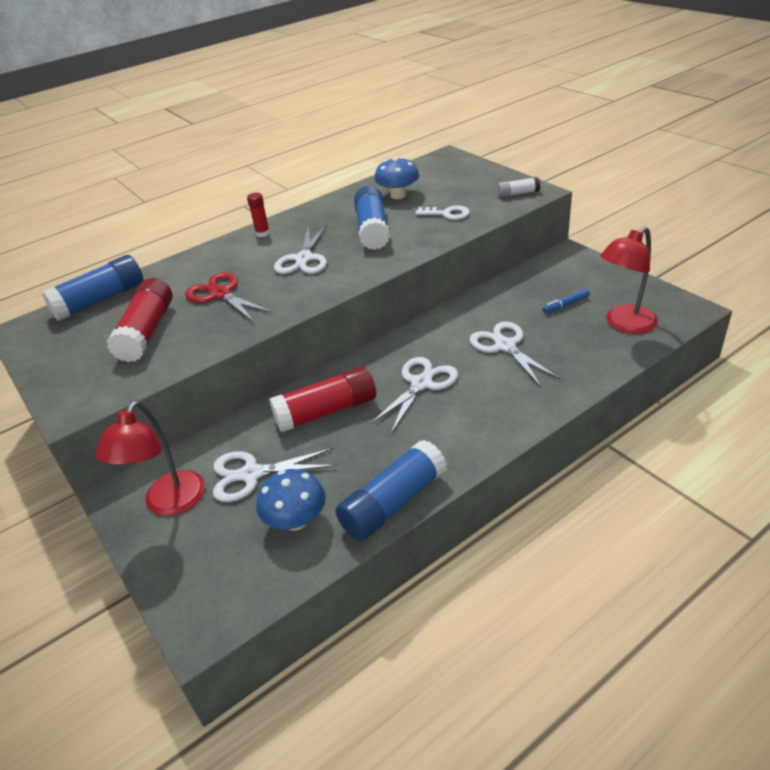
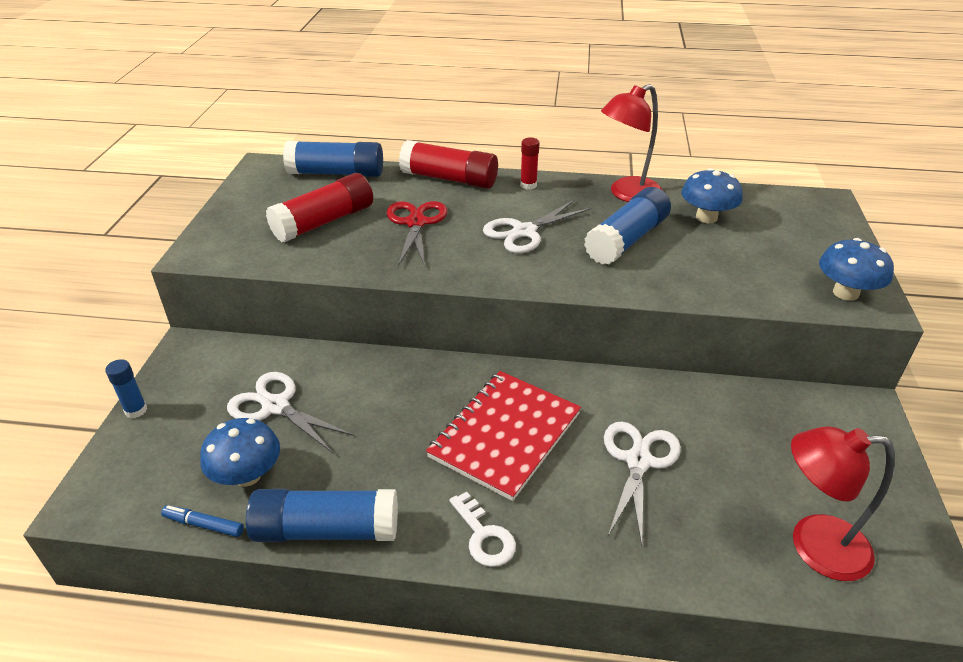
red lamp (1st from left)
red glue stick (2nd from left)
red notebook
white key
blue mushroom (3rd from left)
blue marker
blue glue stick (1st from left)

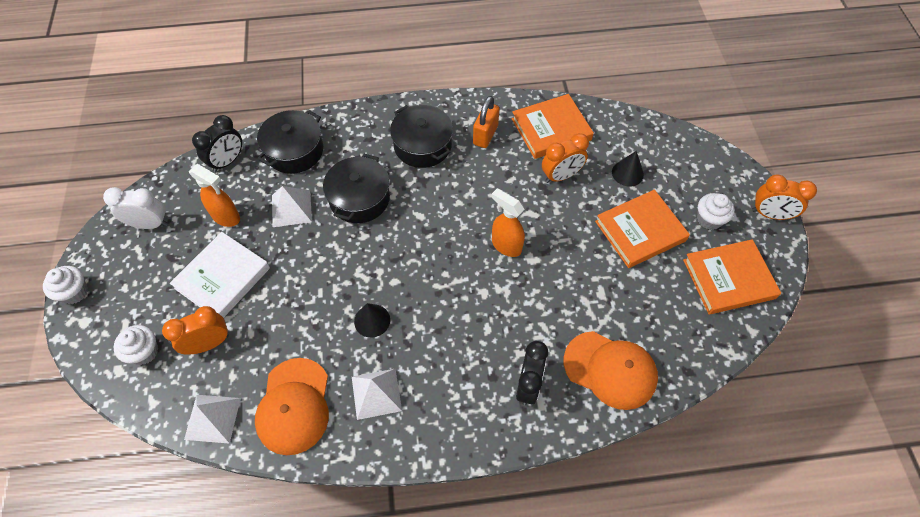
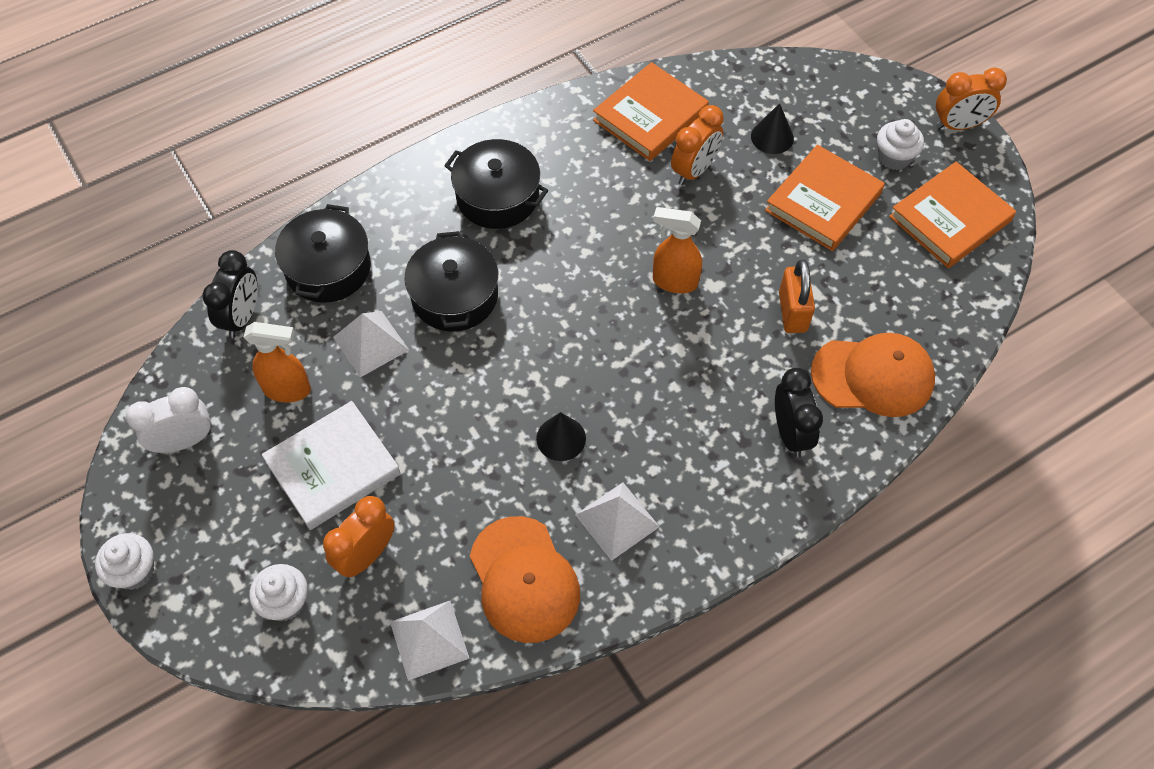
white book
orange padlock

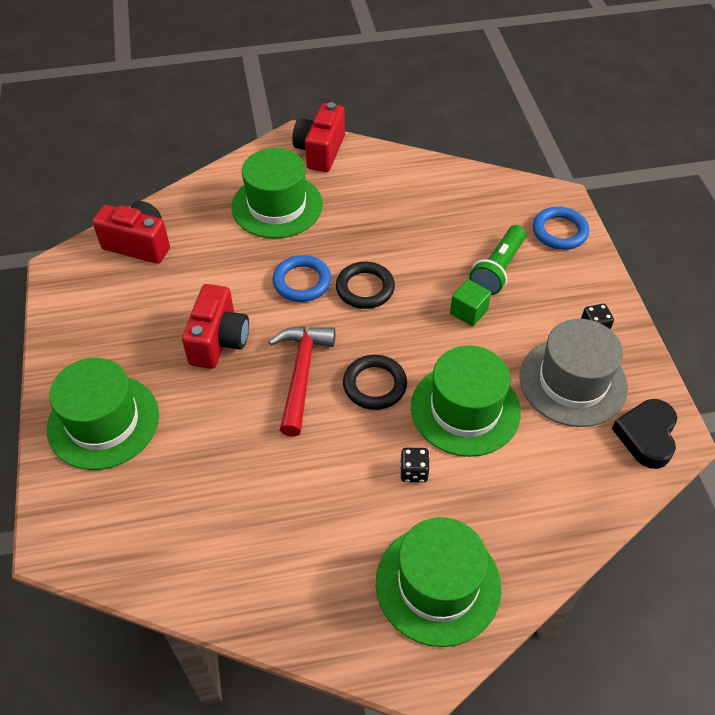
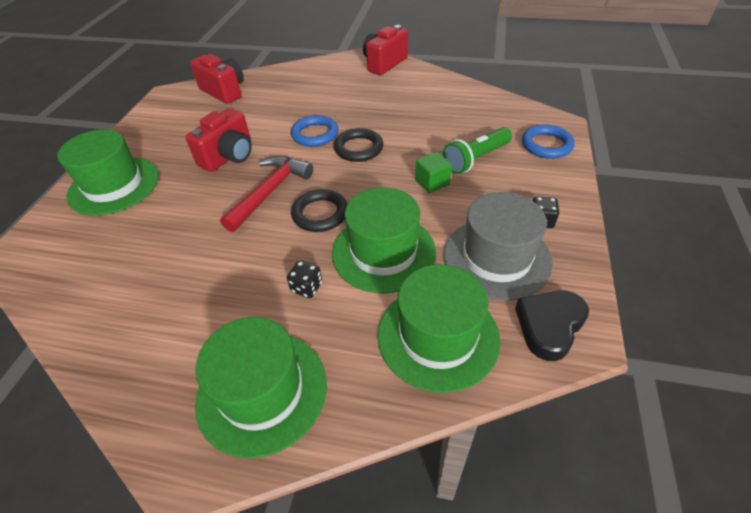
green hat (4th from left)

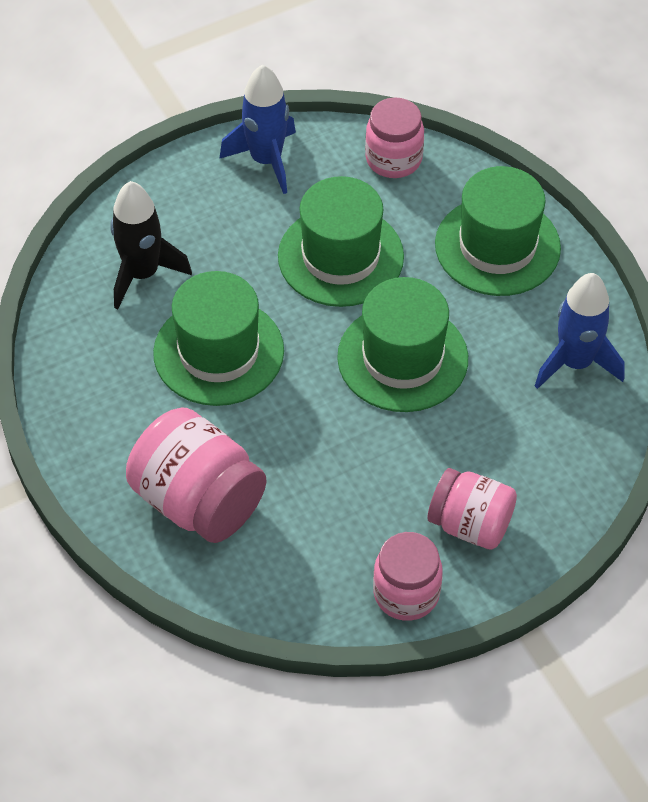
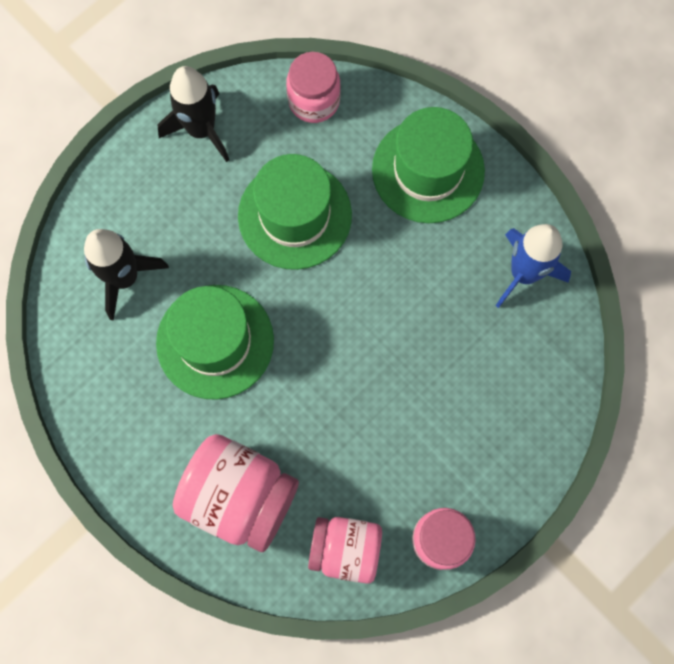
black rocket (2nd from left)
green hat (3rd from left in the first image)
pink jar (3rd from left)

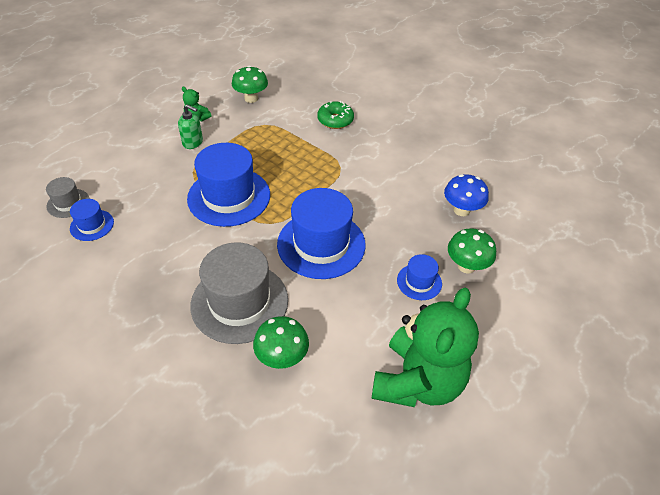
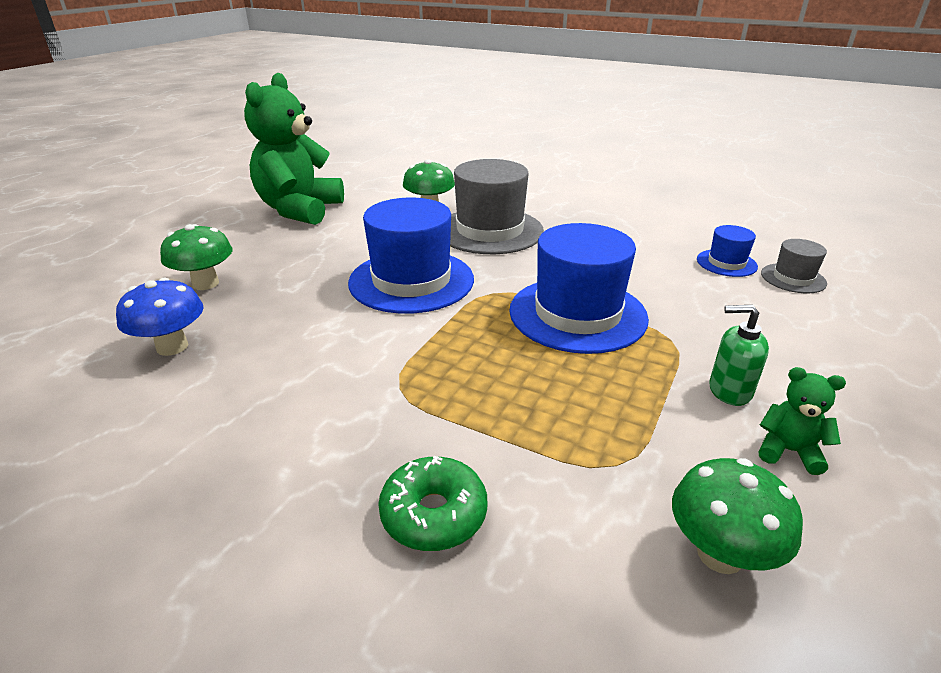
blue hat (4th from left in the first image)

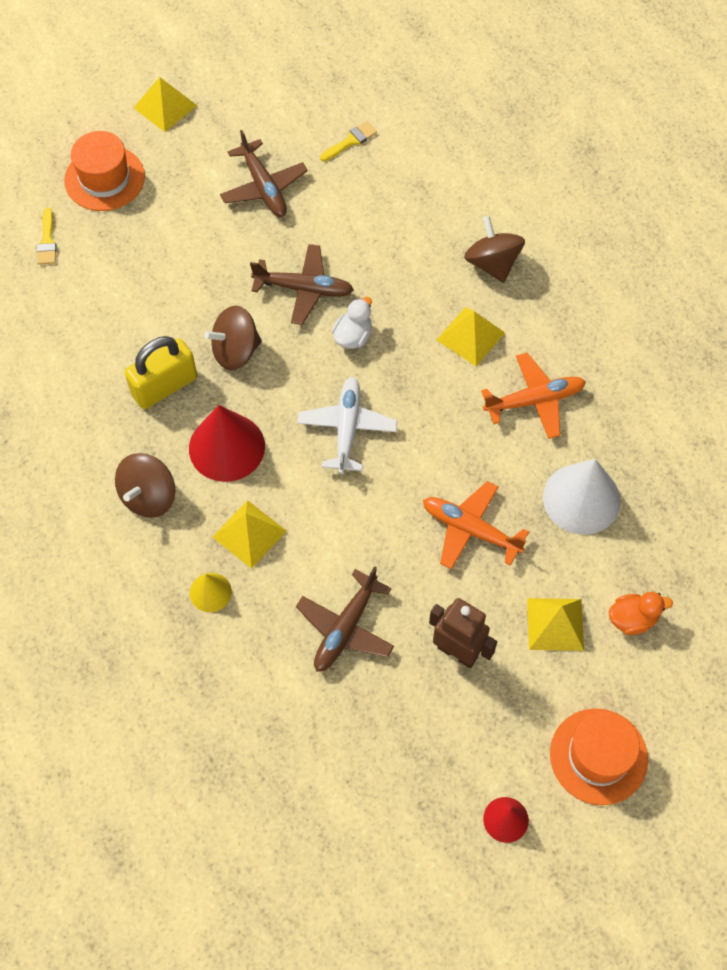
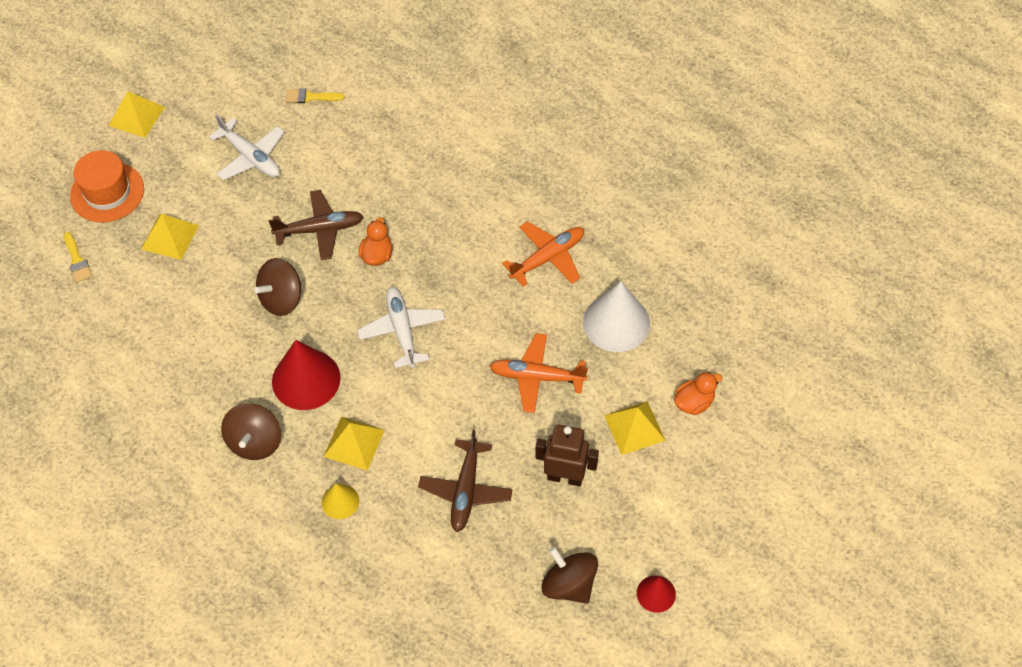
yellow padlock
white plane (1st from left)
yellow brush (2nd from left)
orange duck (1st from left)
yellow pyramid (2nd from left)
brown spinning top (3rd from left)
orange hat (2nd from left in the first image)

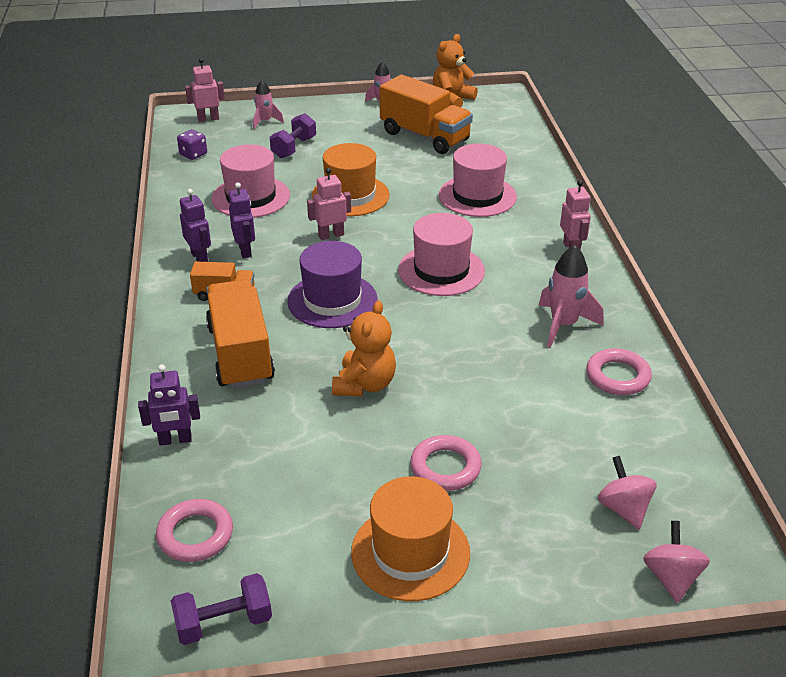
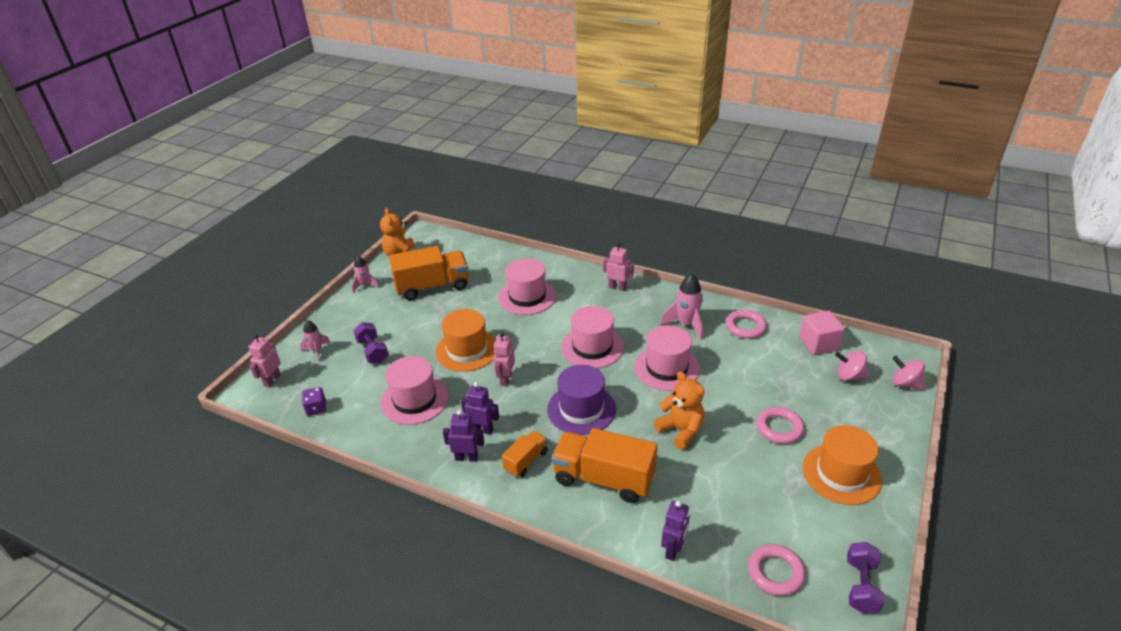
pink hat (4th from left)
pink cube

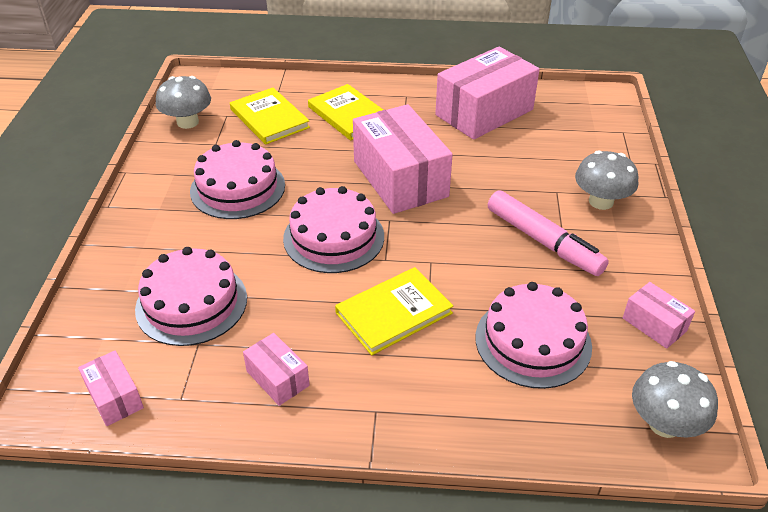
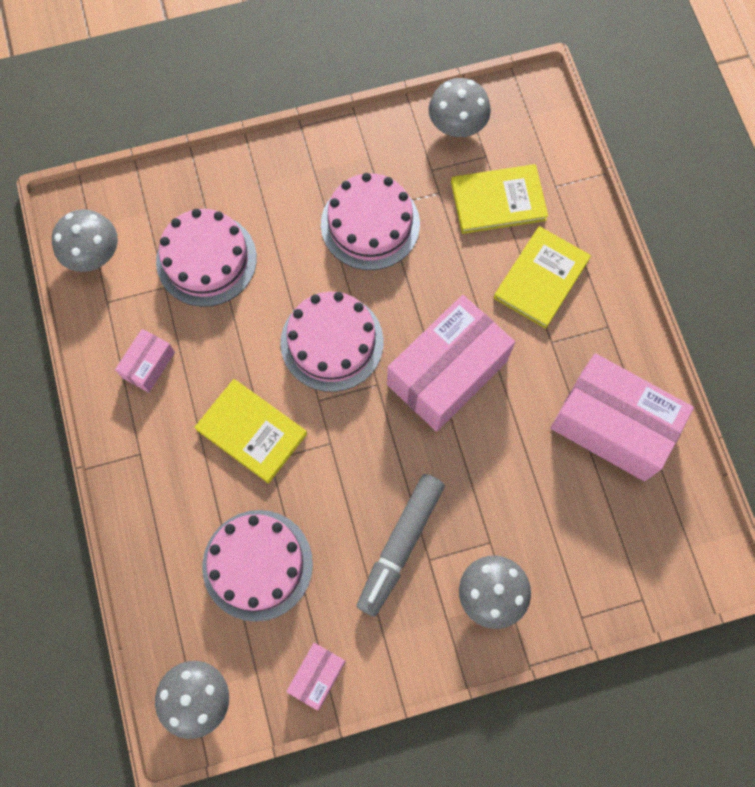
grey mushroom (1st from left)
yellow book (2nd from left)
grey marker

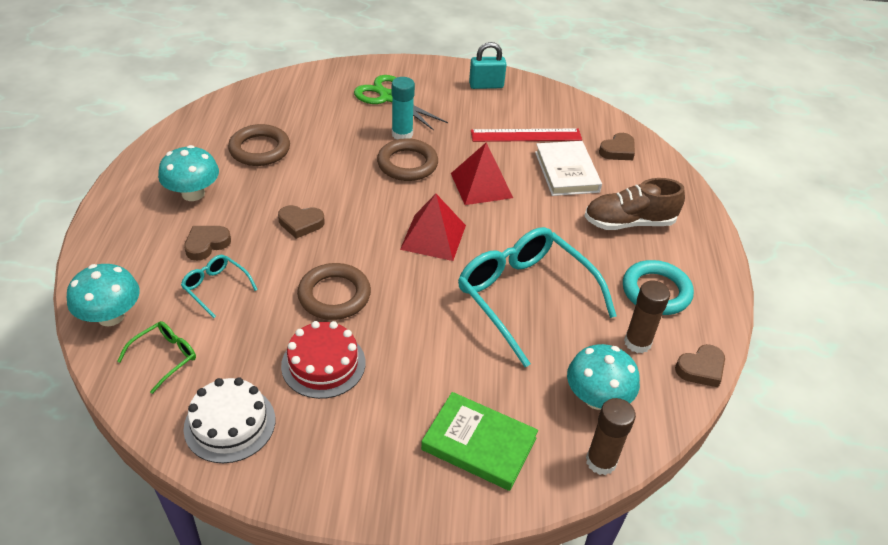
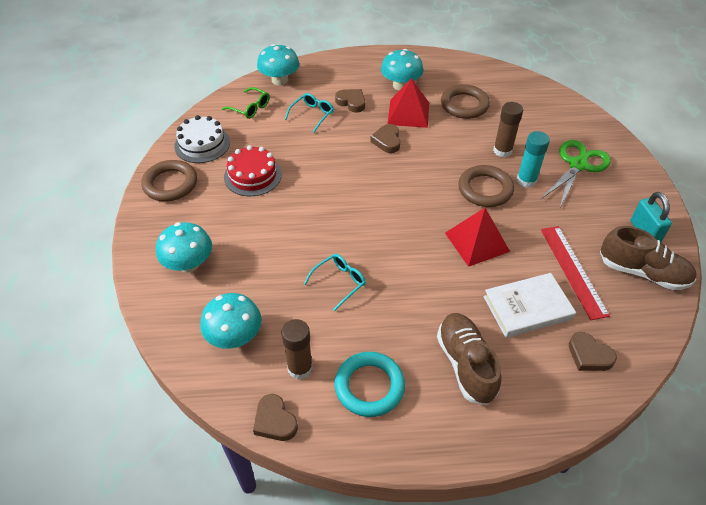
brown ring (1st from left)
red pyramid (1st from left)
turquoise mushroom (1st from left)
turquoise glasses (2nd from left)
brown glue stick (2nd from left)
brown shoe (2nd from left)

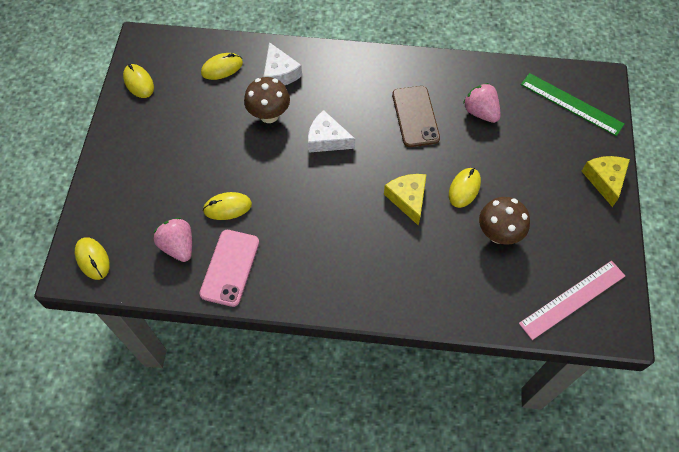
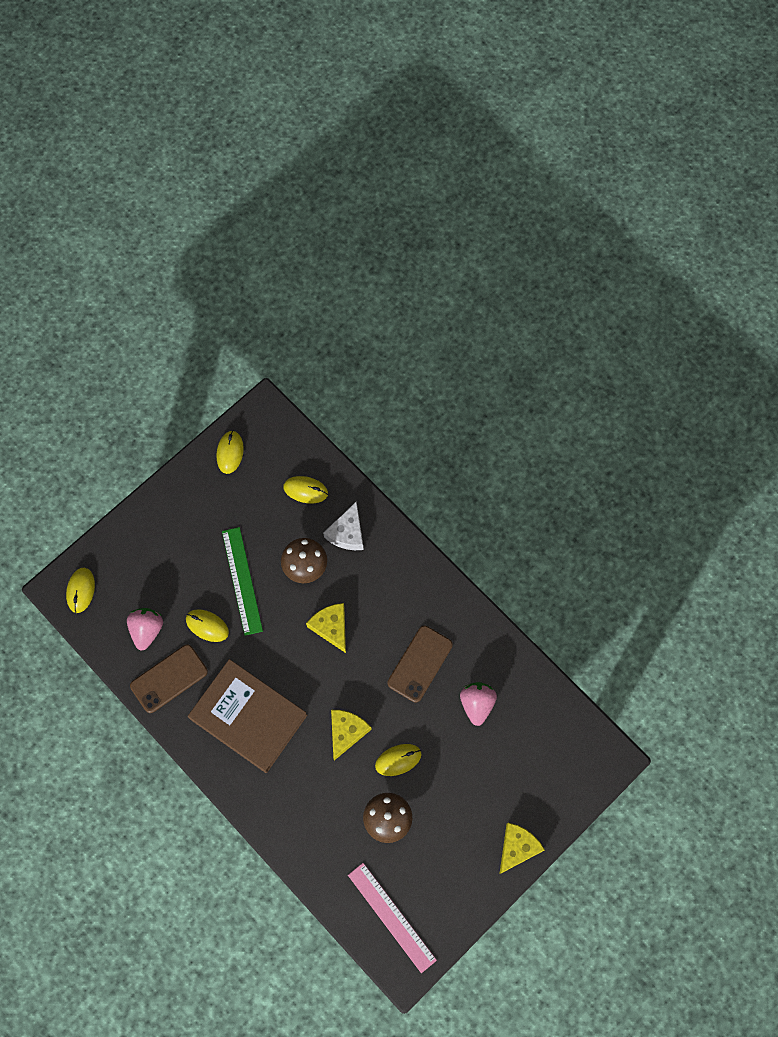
brown phone (1st from left)
yellow cheese (1st from left)
pink ruler
green ruler
brown book

